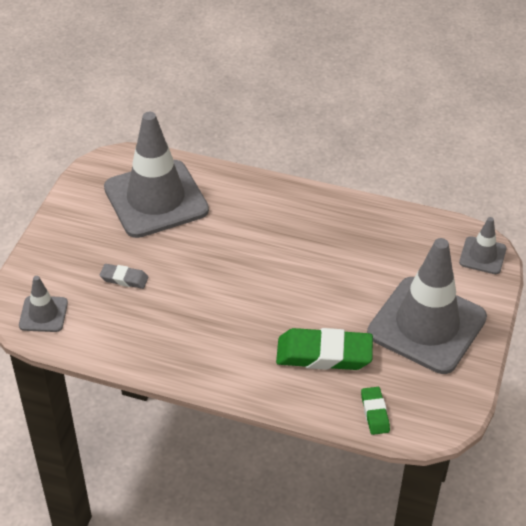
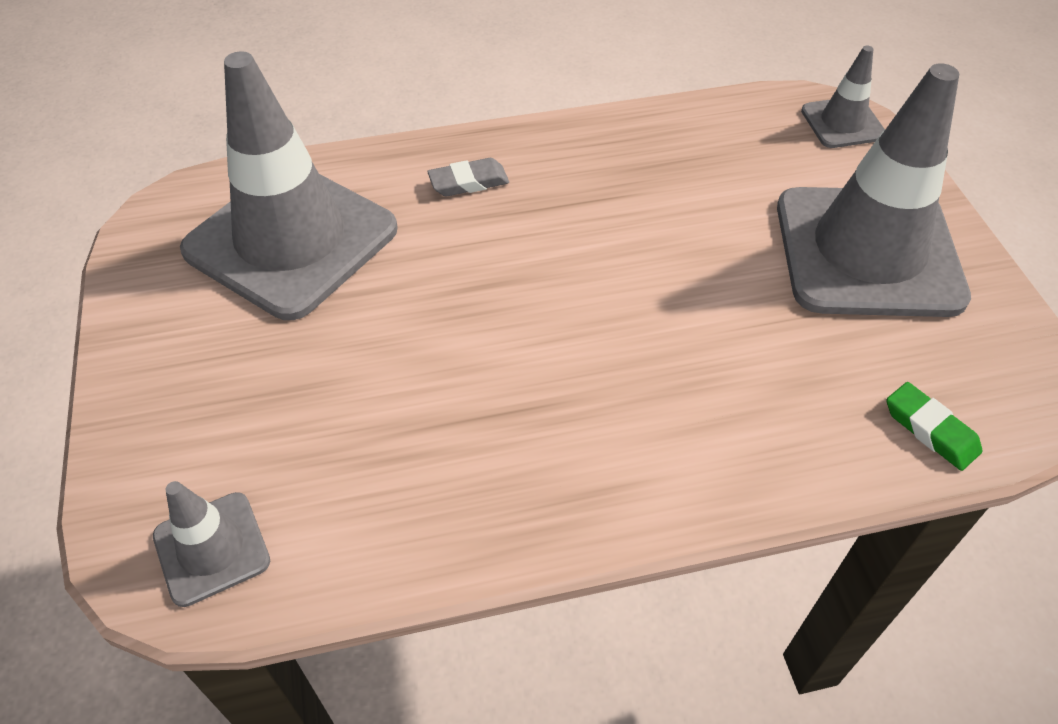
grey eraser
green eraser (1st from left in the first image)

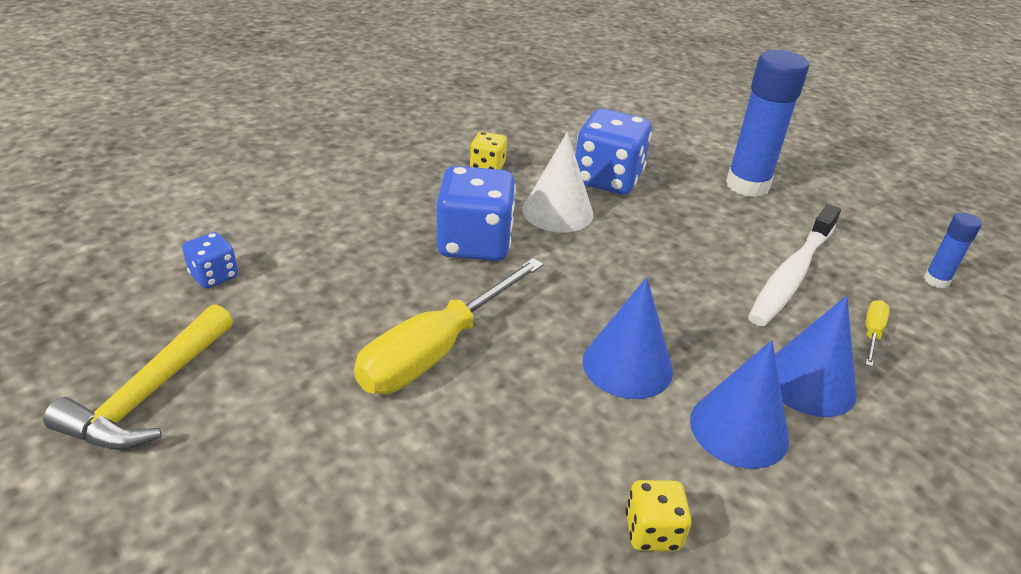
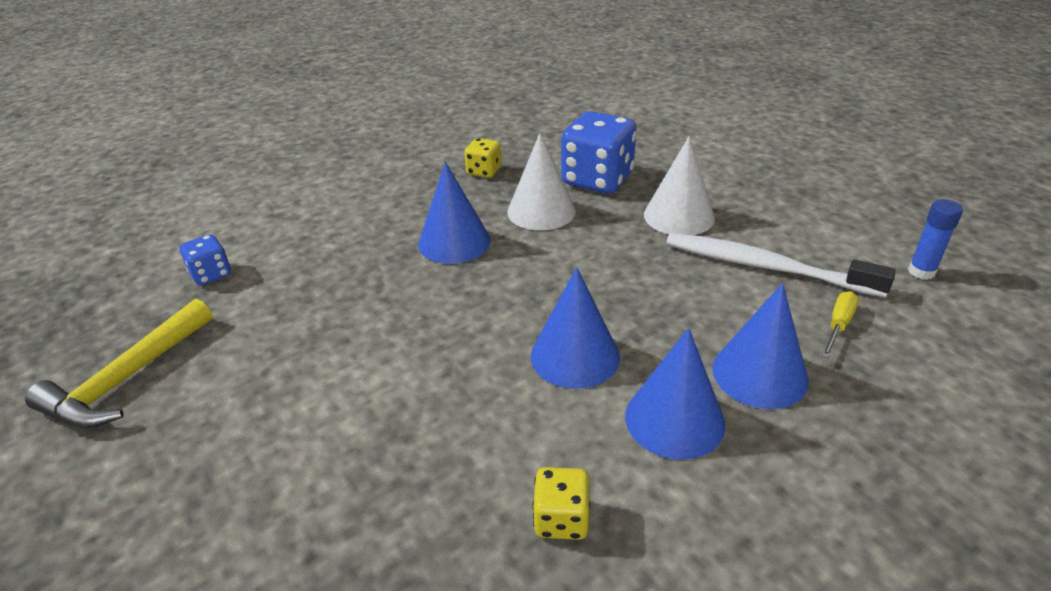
yellow screwdriver (1st from left in the first image)
blue cone (1st from left)
blue glue stick (1st from left in the first image)
white toothbrush
white cone (2nd from left)

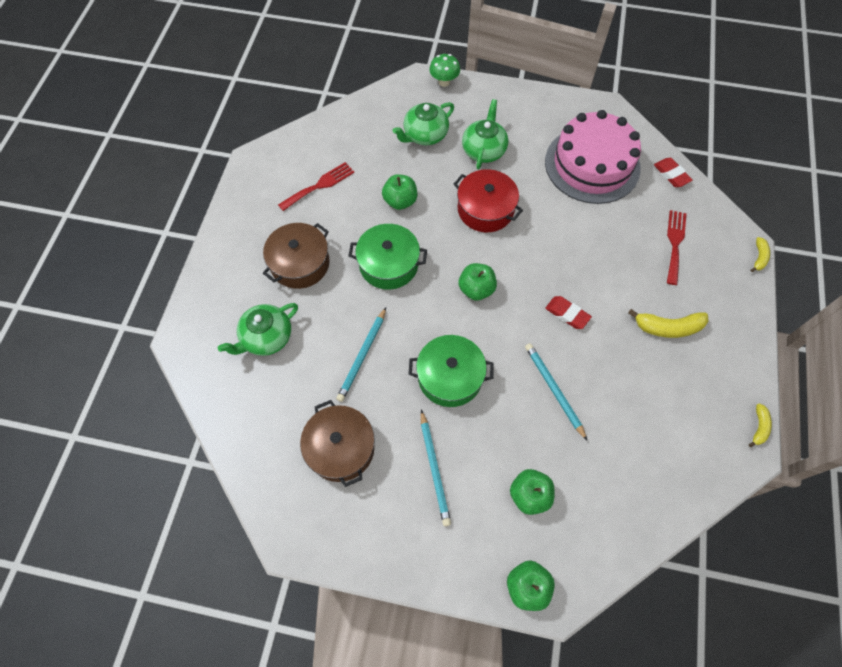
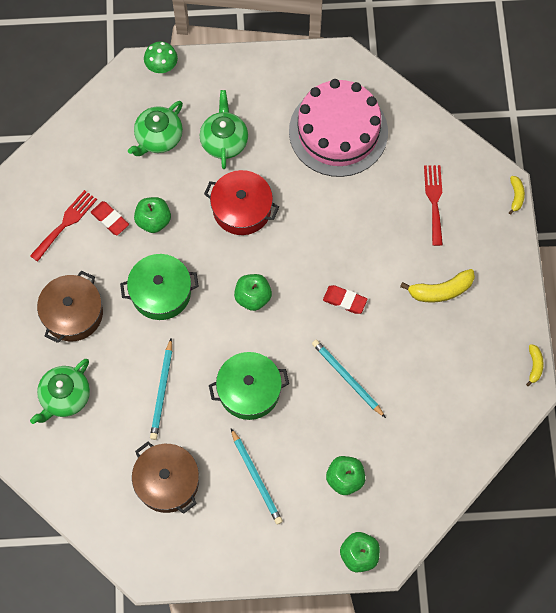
red eraser (1st from left)

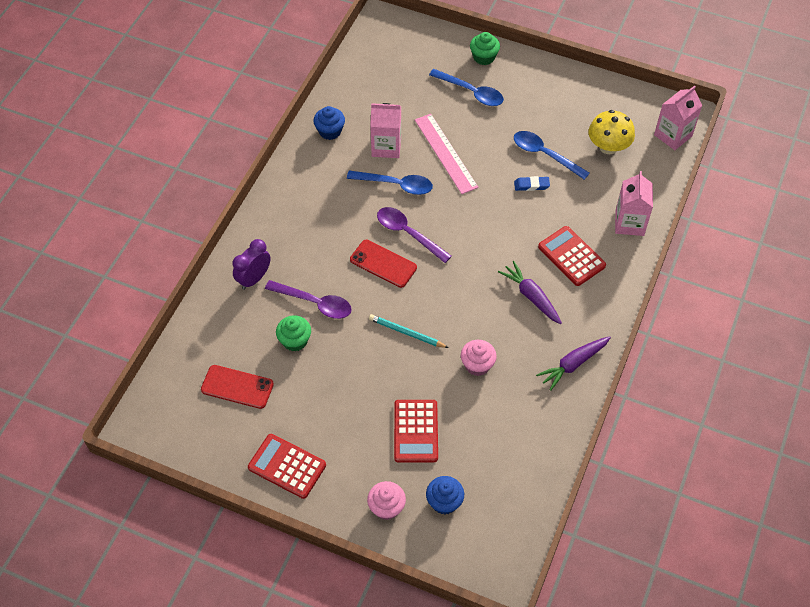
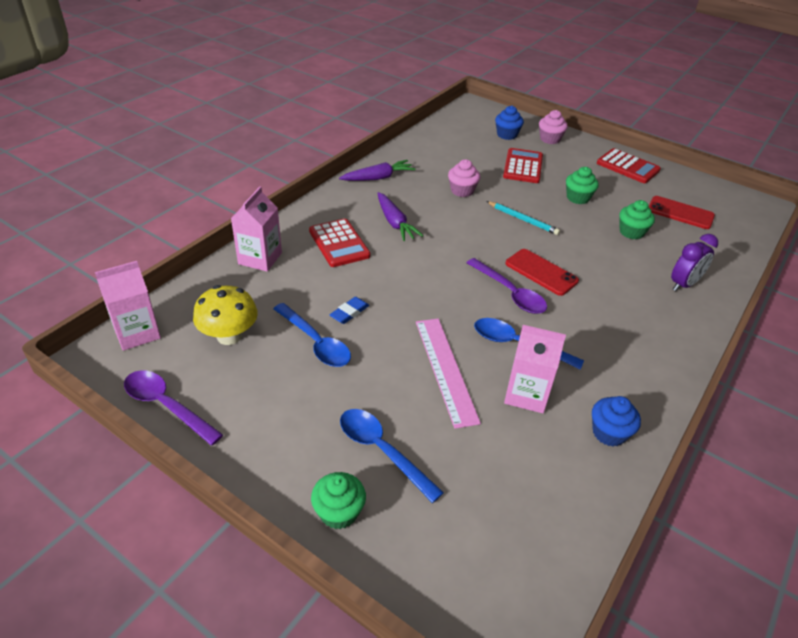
purple spoon (1st from left)
blue eraser
green cupcake (2nd from left)

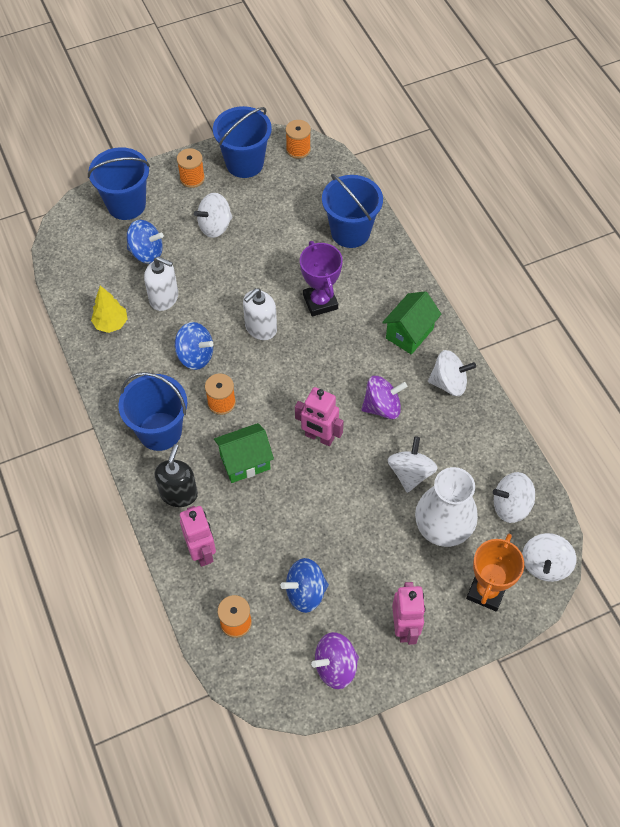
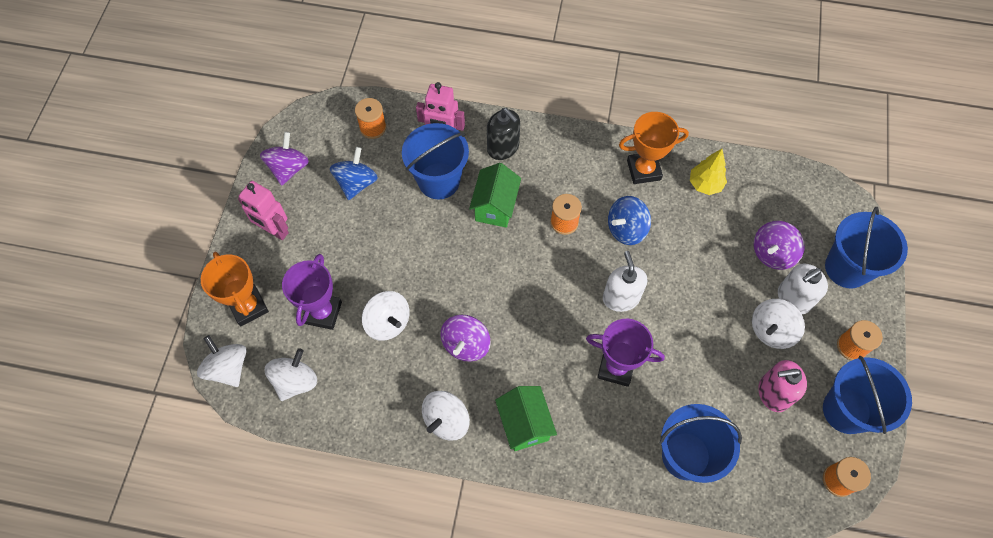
blue bucket (1st from left)
purple spinning top (3rd from left)
white soap dispenser (2nd from left)
white spinning top (5th from left)
pink robot (2nd from left in the first image)
purple trophy (1st from left)
orange trophy (2nd from left)
pink soap dispenser

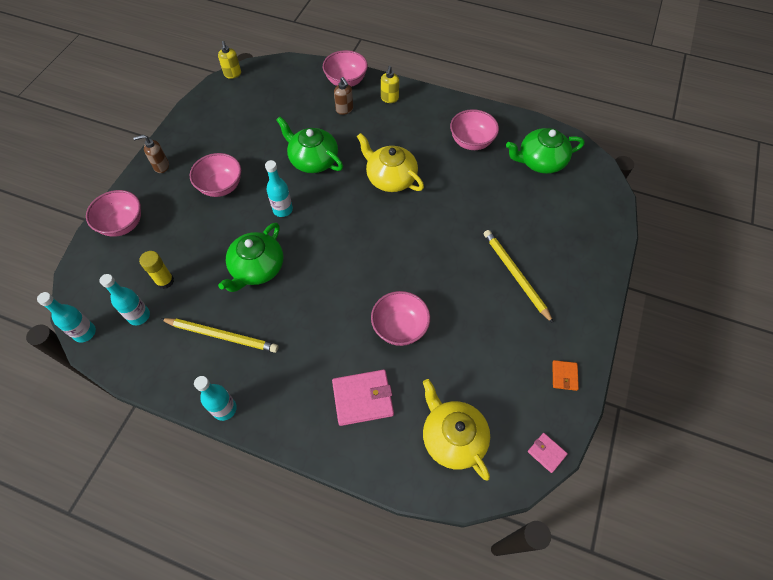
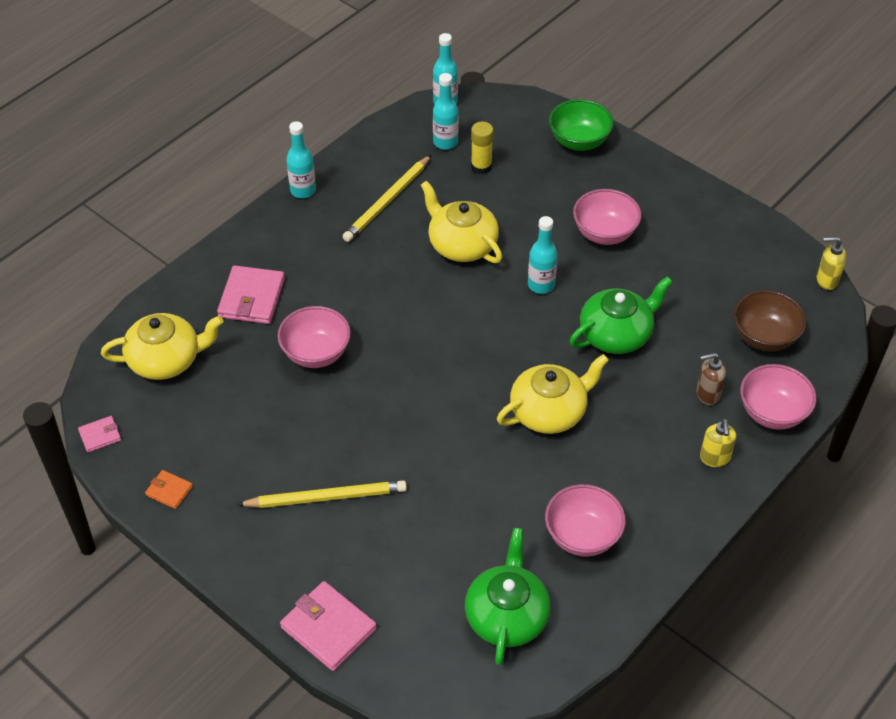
green bowl
brown soap dispenser (1st from left in the first image)
yellow teapot (2nd from left)
yellow soap dispenser (1st from left)
pink wallet (3rd from left)
brown bowl

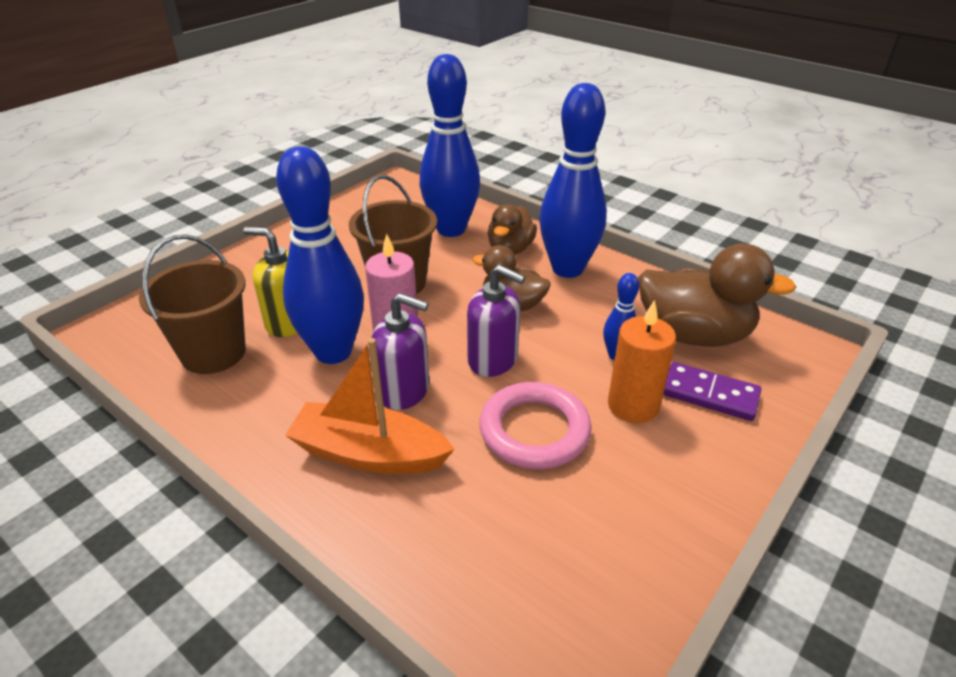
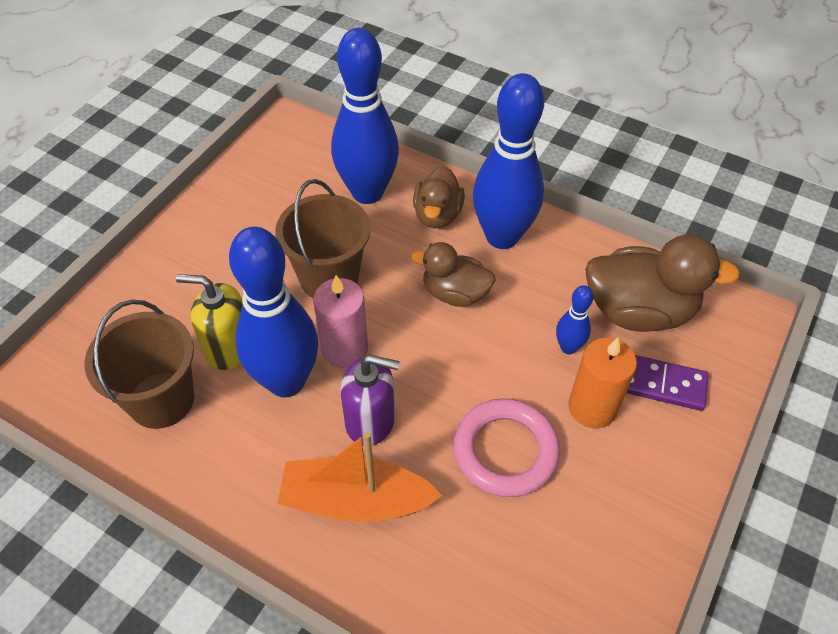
purple soap dispenser (2nd from left in the first image)

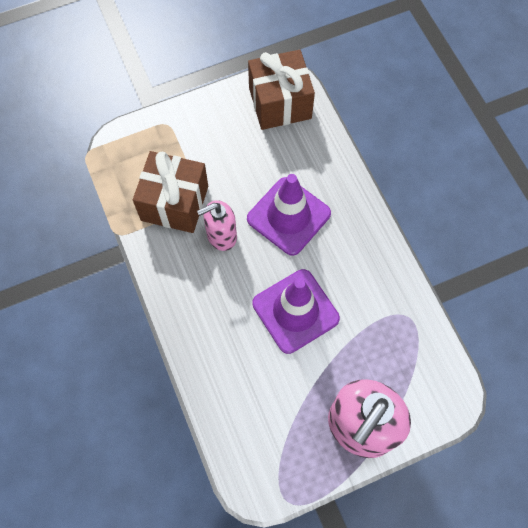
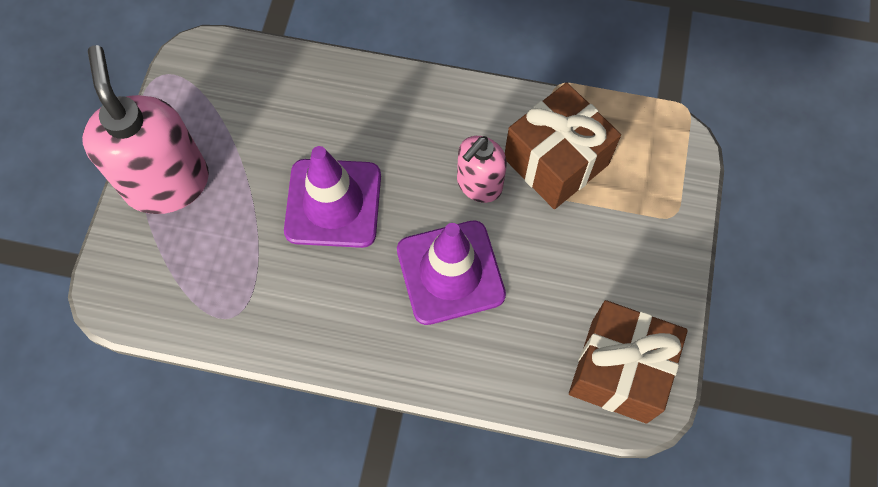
pink soap dispenser (2nd from left)

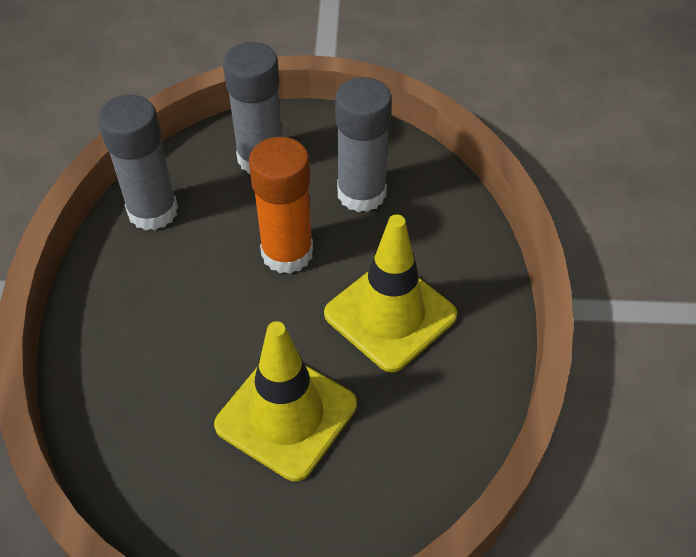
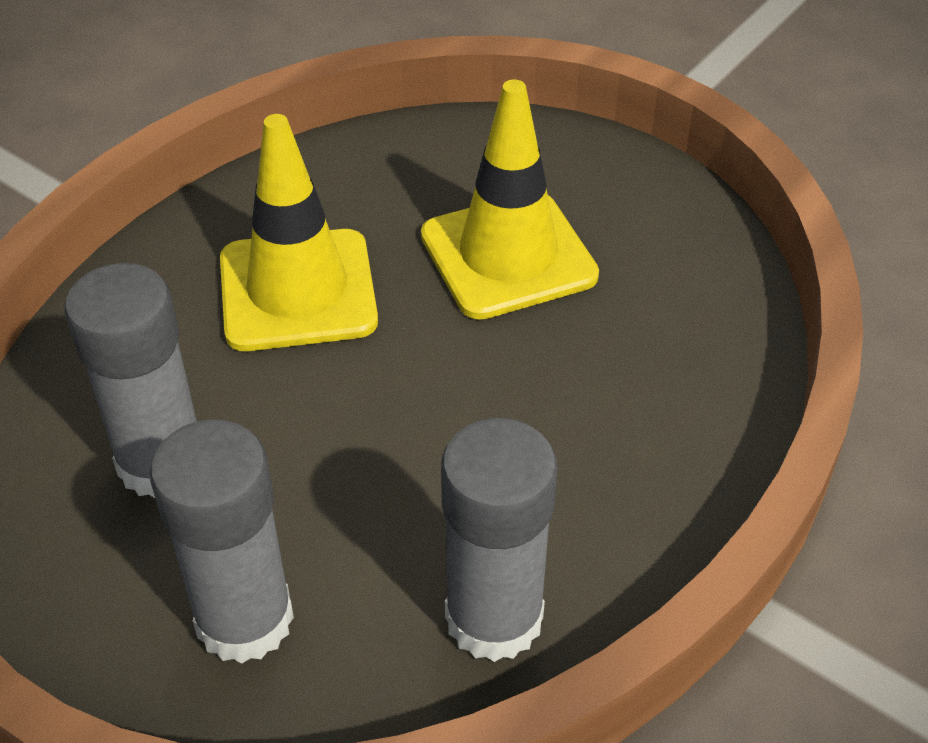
orange glue stick

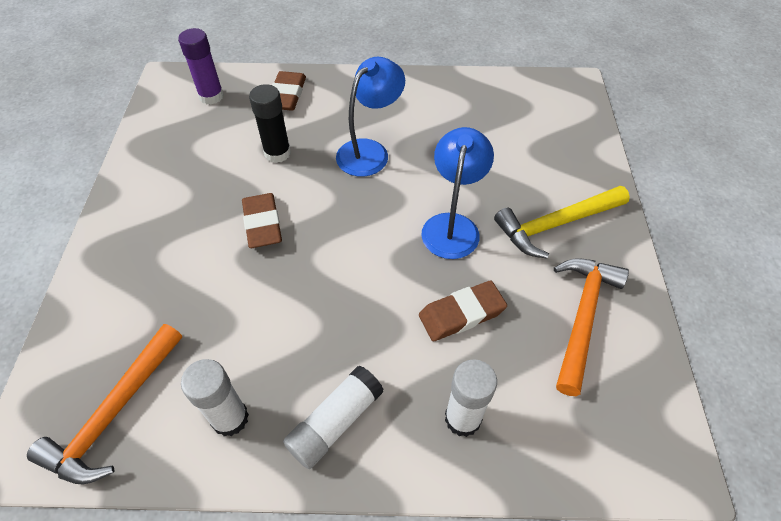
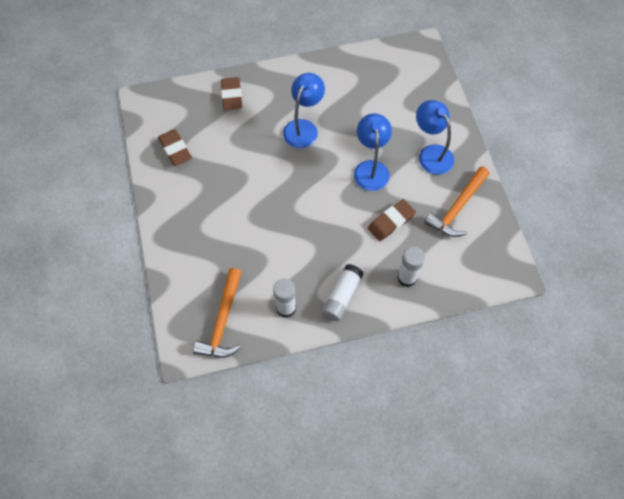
purple glue stick
brown eraser (1st from left)
black glue stick
blue lamp (3rd from left)
orange hammer (2nd from left)

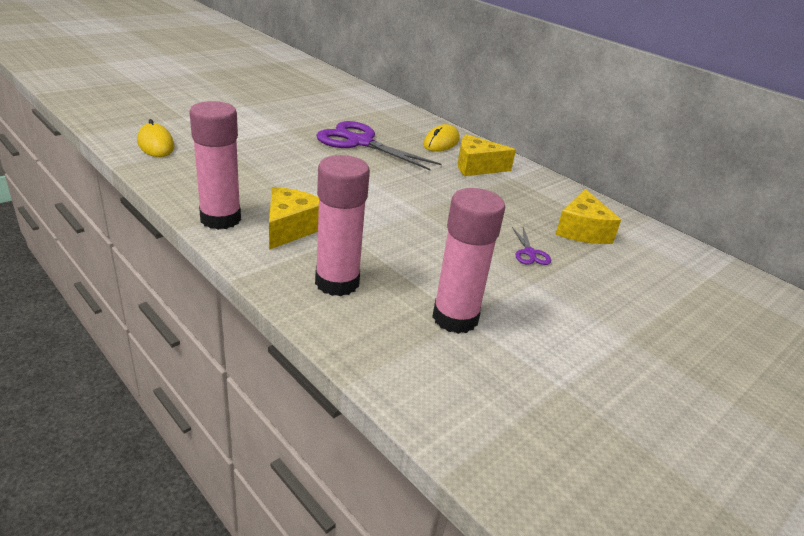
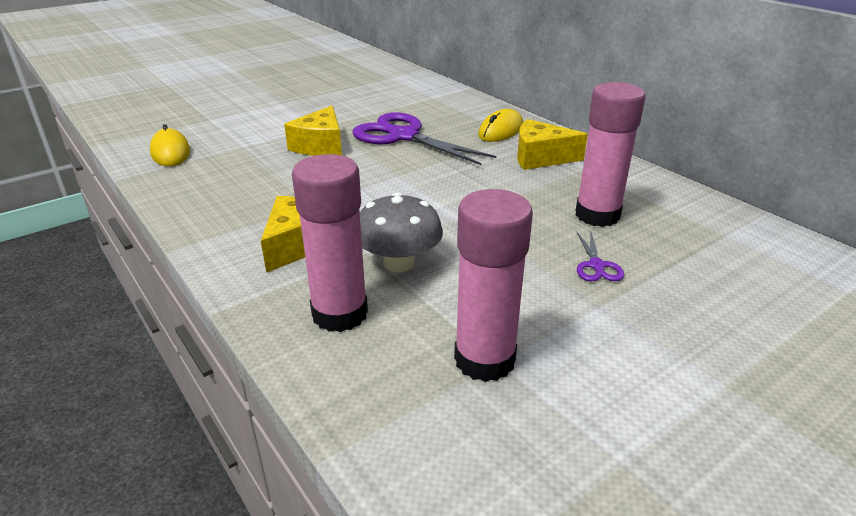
pink glue stick (3rd from left)
yellow cheese (2nd from left)
grey mushroom

